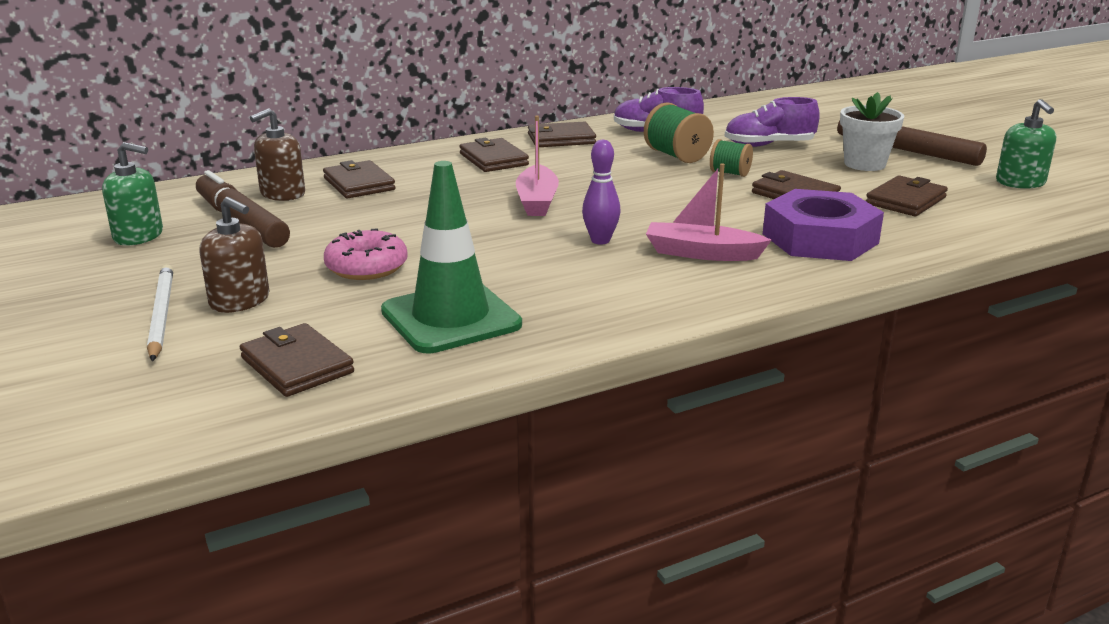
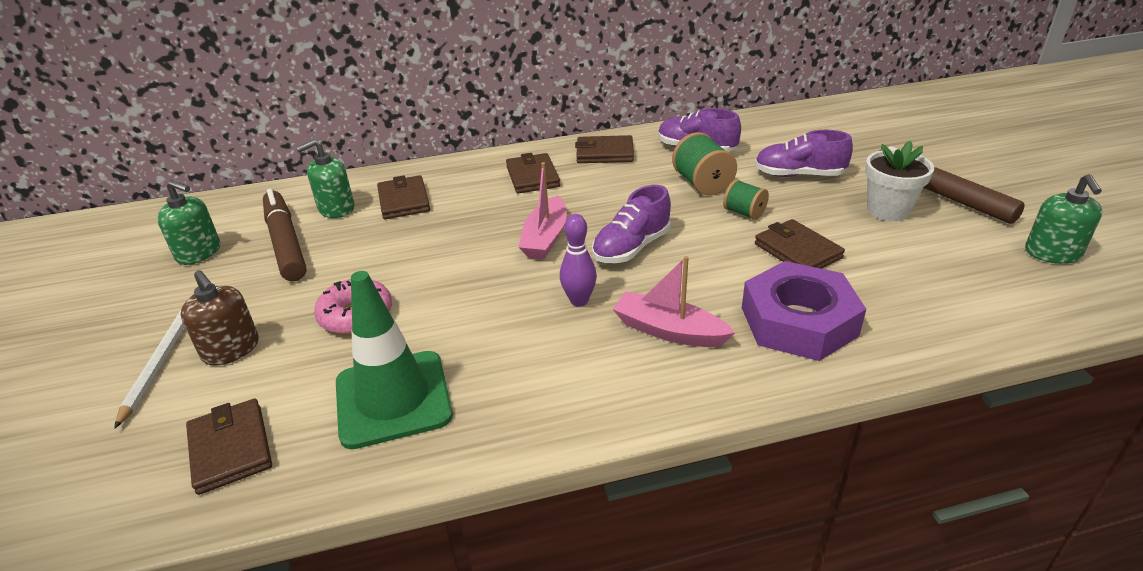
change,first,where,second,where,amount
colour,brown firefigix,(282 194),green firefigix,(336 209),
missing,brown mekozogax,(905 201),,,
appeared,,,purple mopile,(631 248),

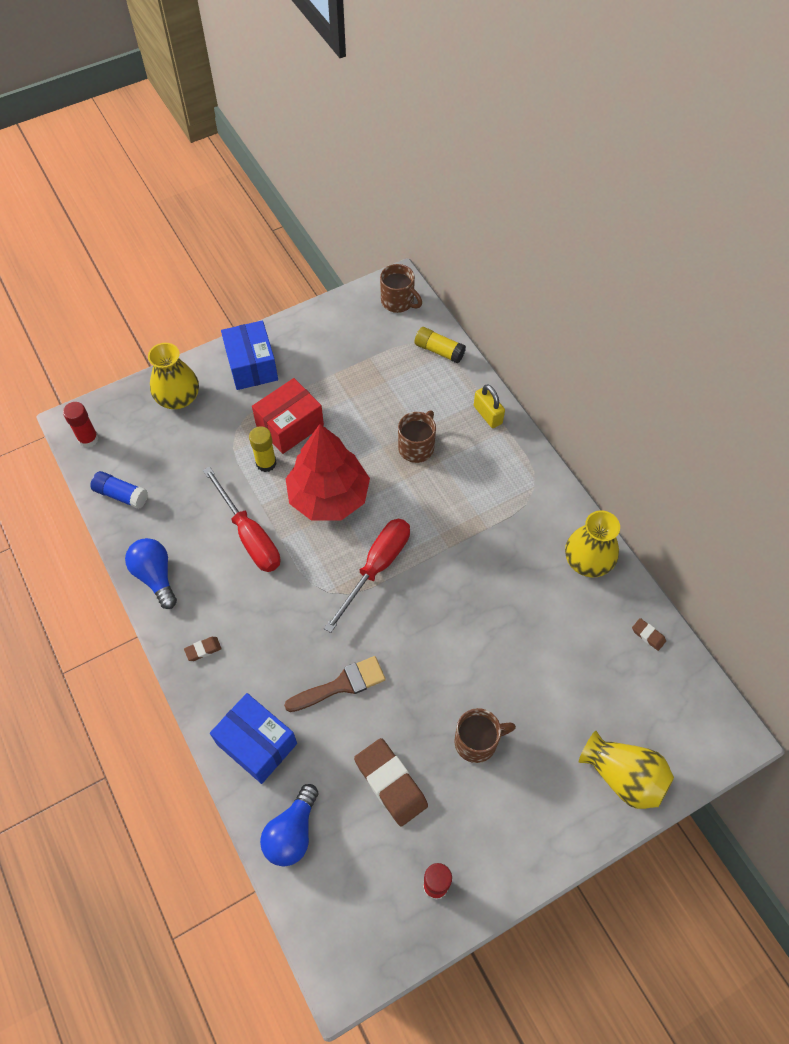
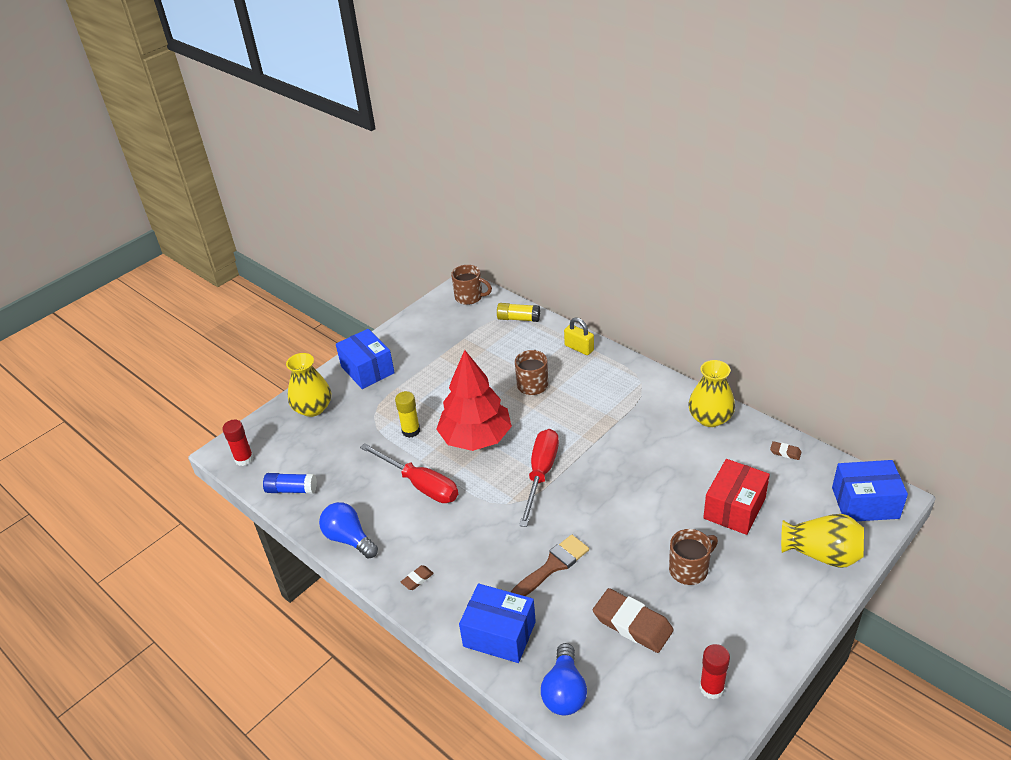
change,first,where,second,where,amount
relocated,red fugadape,(290 426),,(734 508),
appeared,,,blue fugadape,(865 503),

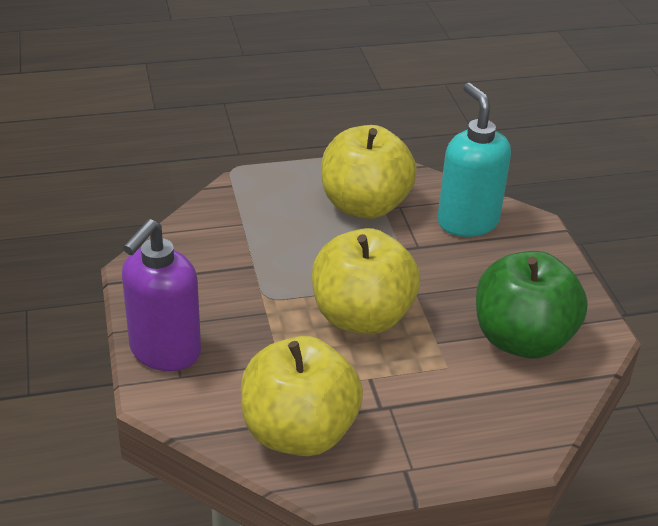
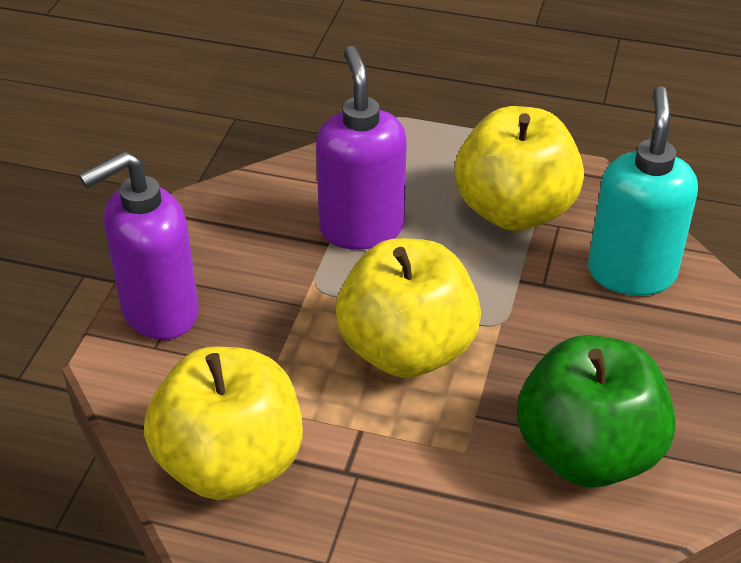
change,first,where,second,where,amount
appeared,,,purple firefigix,(361 228),

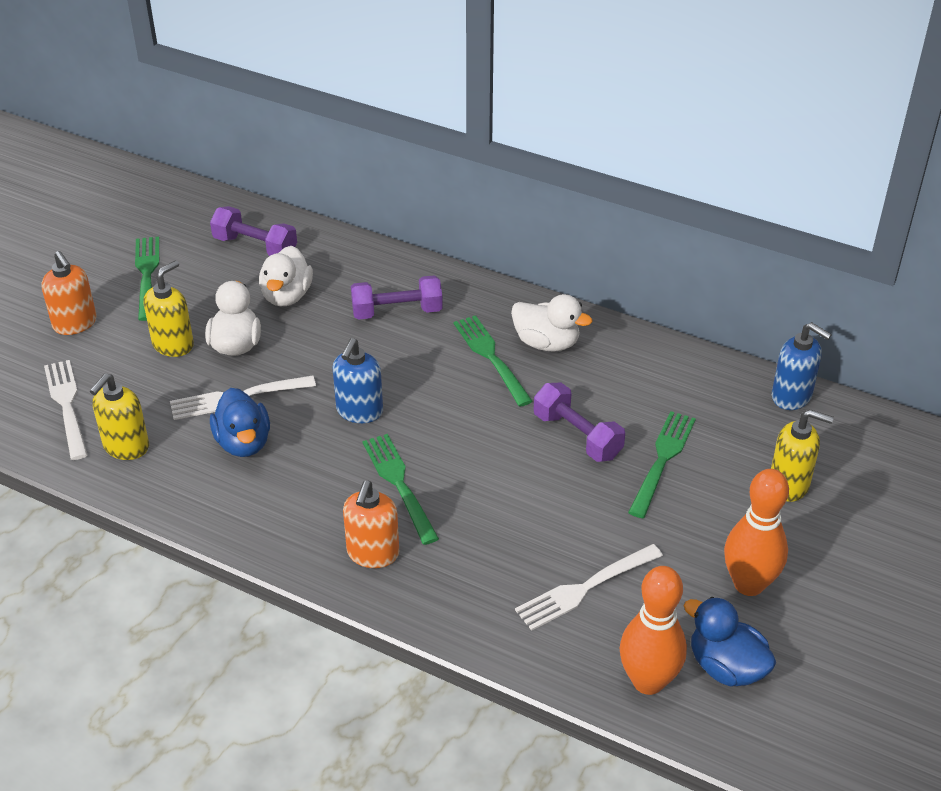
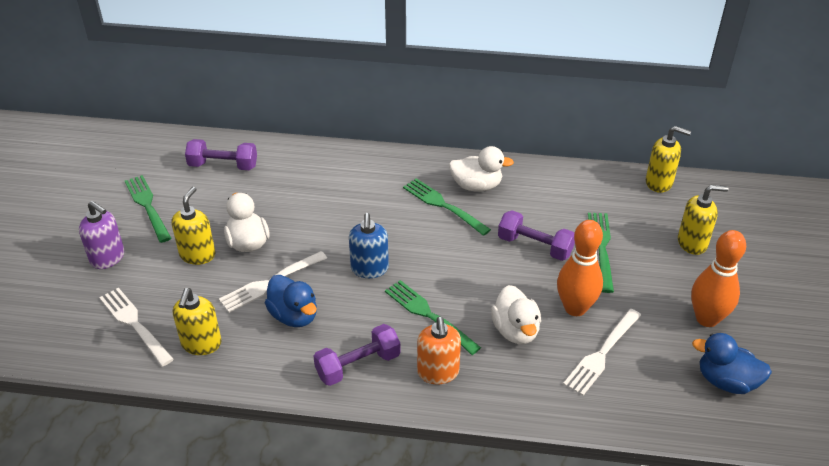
change,first,where,second,where,amount
relocated,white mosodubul,(287 296),,(515 330),
colour,orange firefigix,(75 324),purple firefigix,(108 258),
relocated,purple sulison,(397 312),,(358 365),
colour,blue firefigix,(791 396),yellow firefigix,(659 183),
relocated,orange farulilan,(648 681),,(575 308),

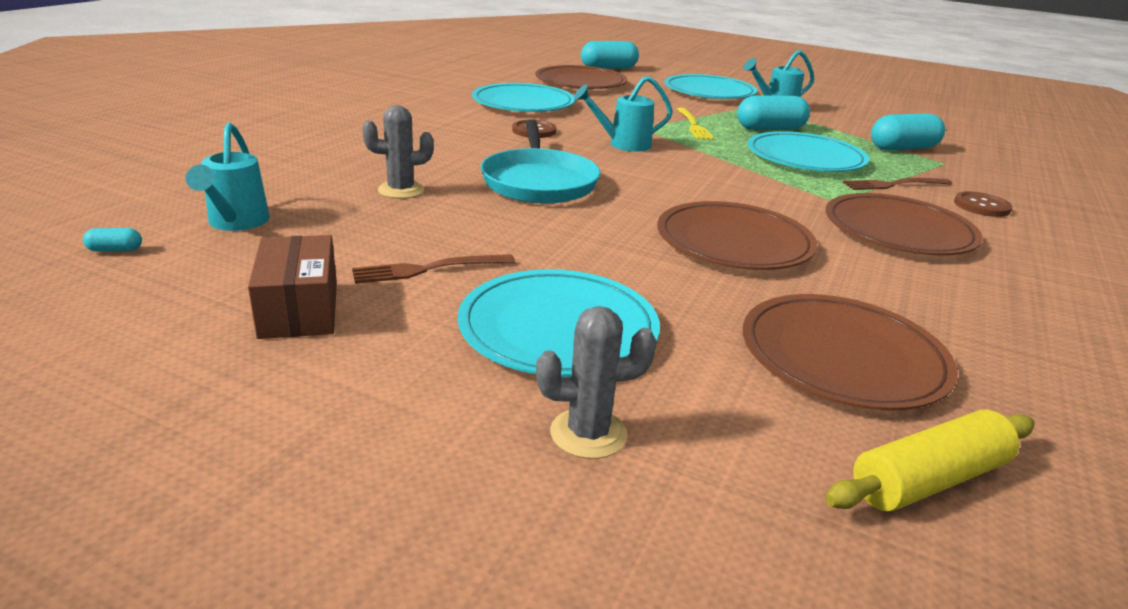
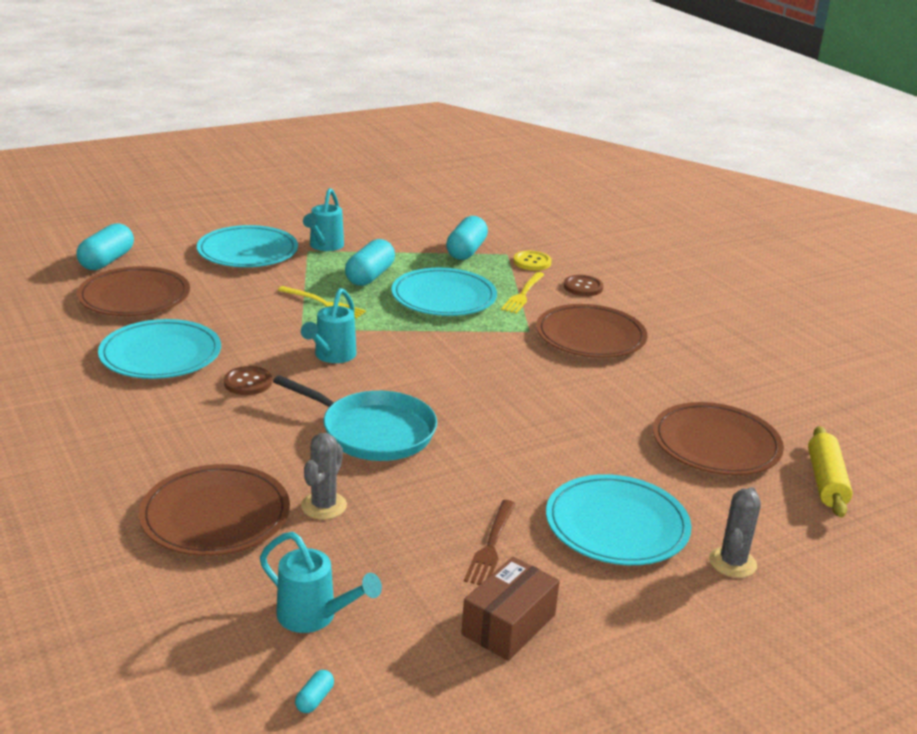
change,first,where,second,where,amount
colour,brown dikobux,(892 185),yellow dikobux,(523 295),
relocated,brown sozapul,(734 242),,(215 515),
spun,brown fugadape,(299 309),,(509 625),75 degrees counterclockwise
appeared,,,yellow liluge,(532 262),

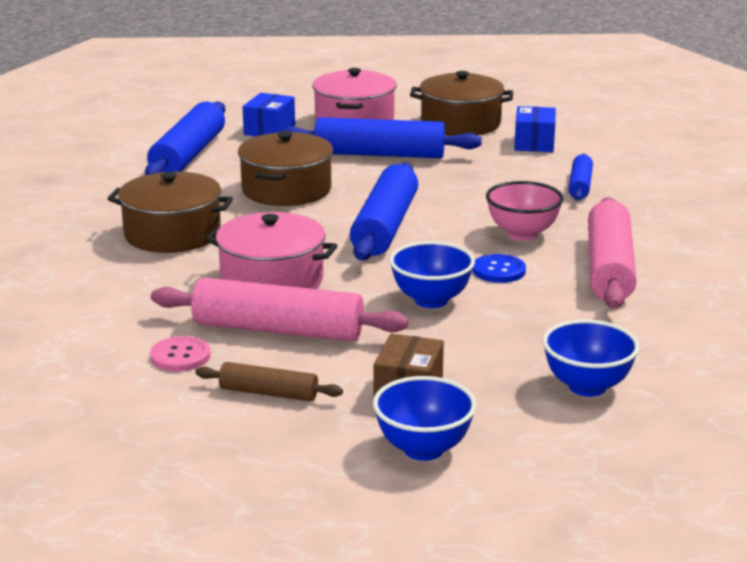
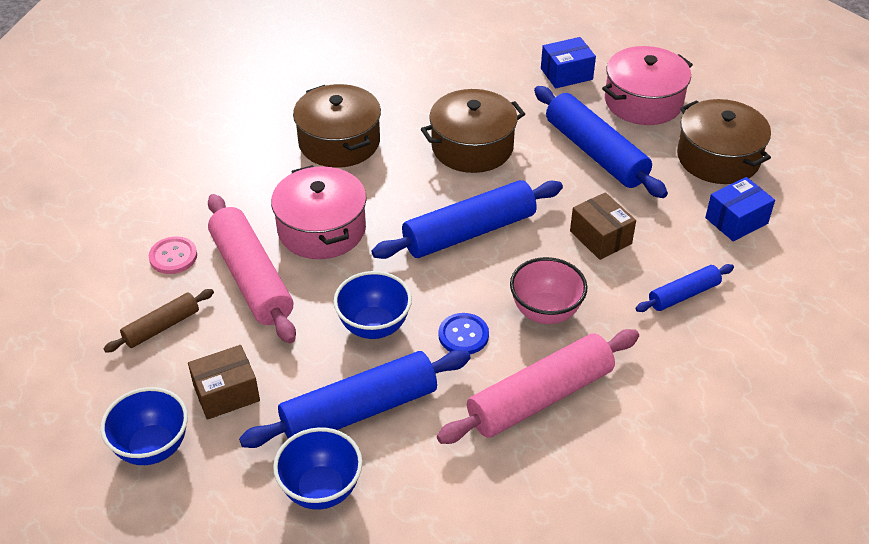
change,first,where,second,where,amount
relocated,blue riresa,(188 155),,(359 410),
spun,brown riresa,(268 393),,(161 327),75 degrees clockwise
appeared,,,brown fugadape,(600 237),

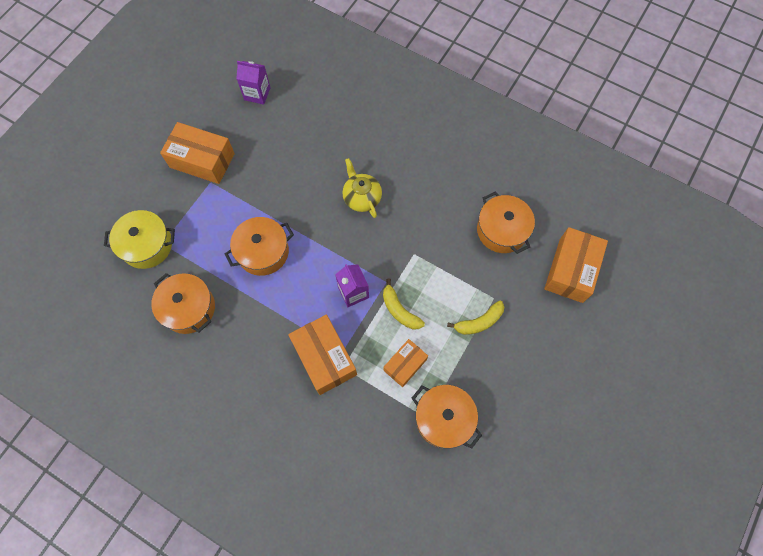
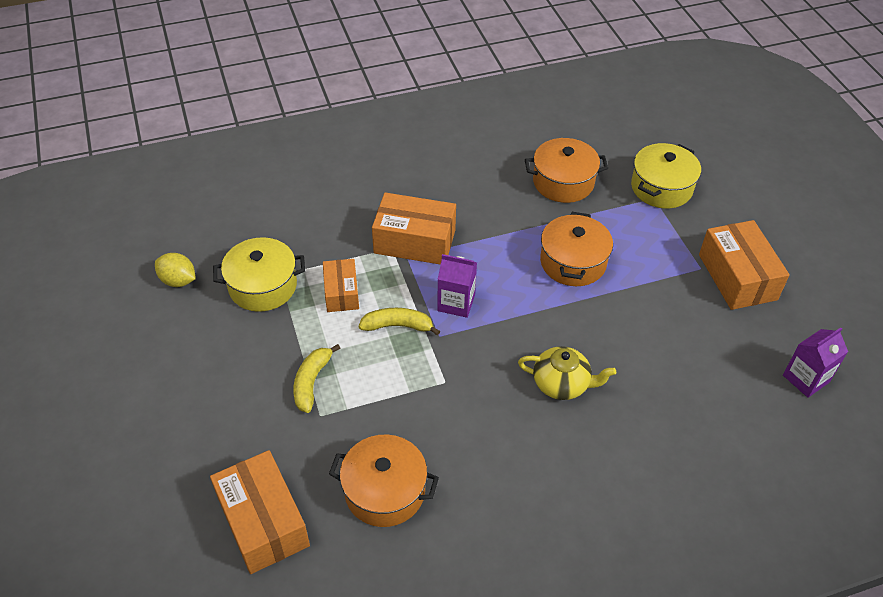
change,first,where,second,where,amount
spun,orange fugadape,(202 160),,(737 277),75 degrees counterclockwise
colour,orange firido,(444 418),yellow firido,(263 286),
appeared,,,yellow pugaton,(178 281),

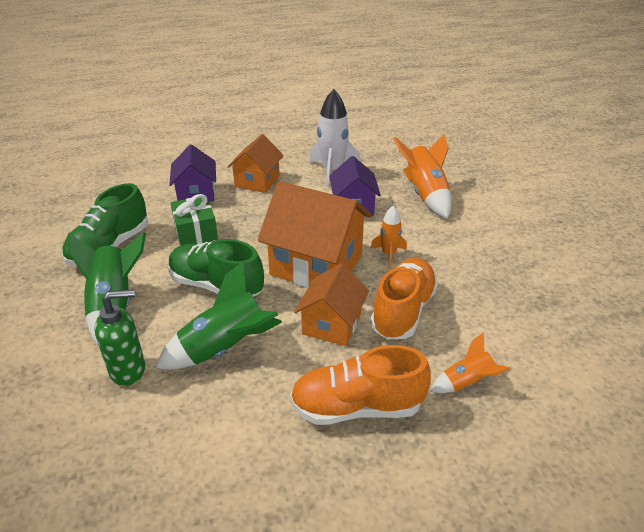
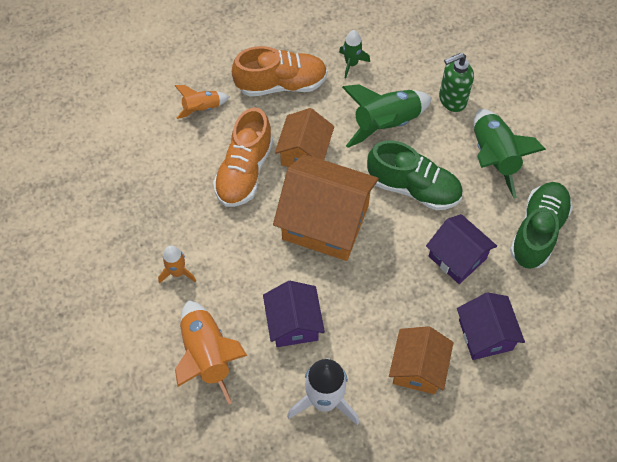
change,first,where,second,where,amount
exchanged,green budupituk,(196 235),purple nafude,(457 257),
relocated,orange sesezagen,(388 254),,(177 272),
appeared,,,green sesezagen,(351 63),

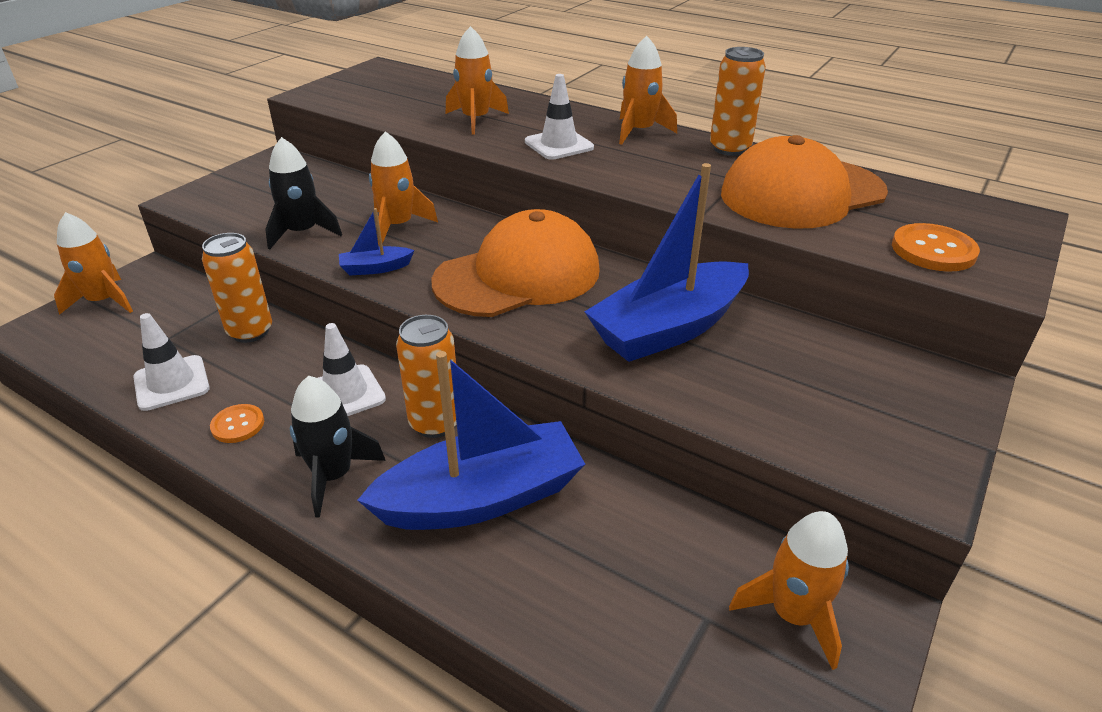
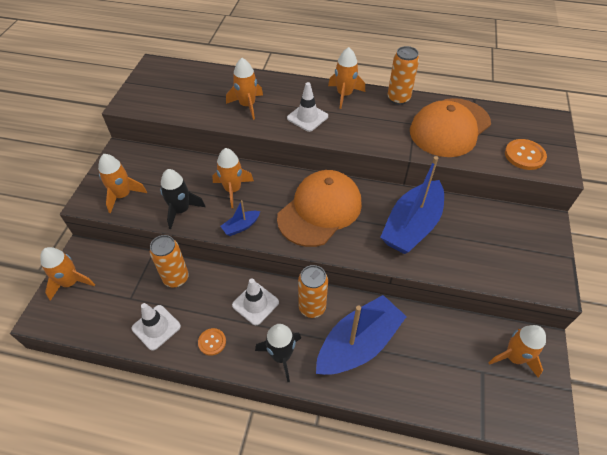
change,first,where,second,where,amount
appeared,,,orange sesezagen,(123 195),

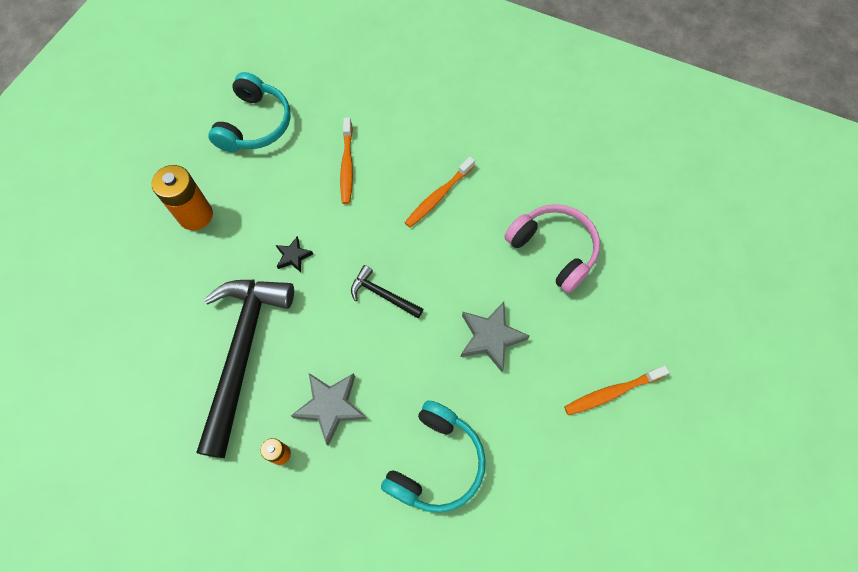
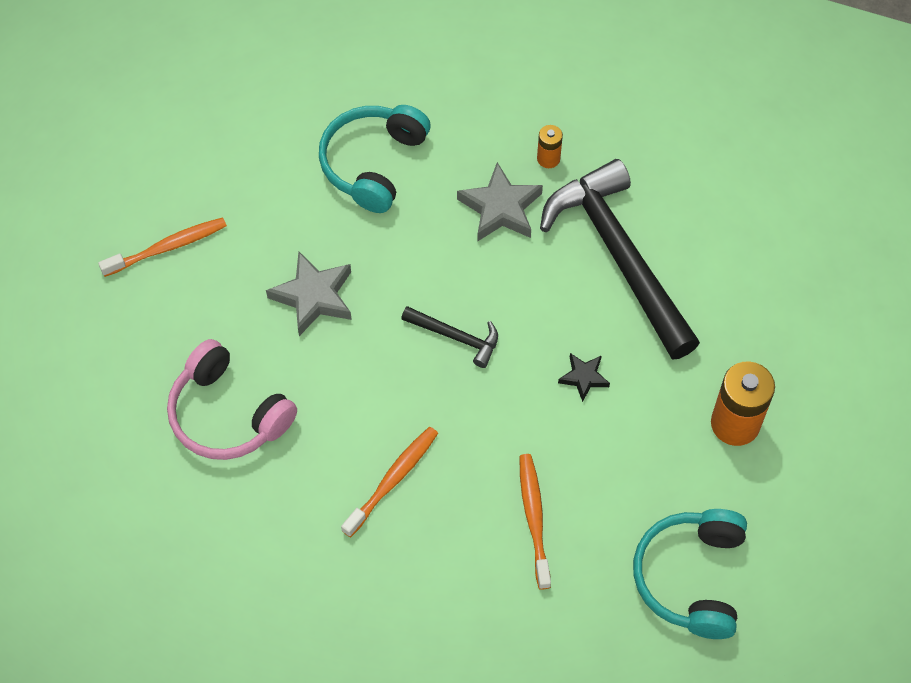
change,first,where,second,where,amount
spun,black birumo,(243 352),,(619 256),150 degrees clockwise

